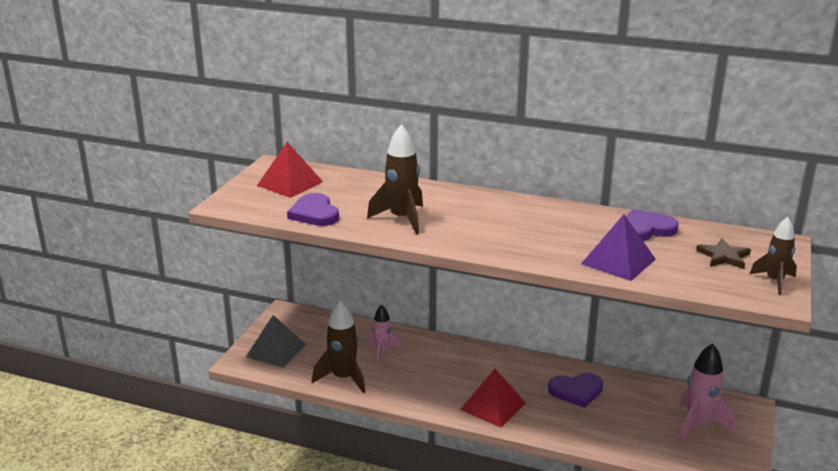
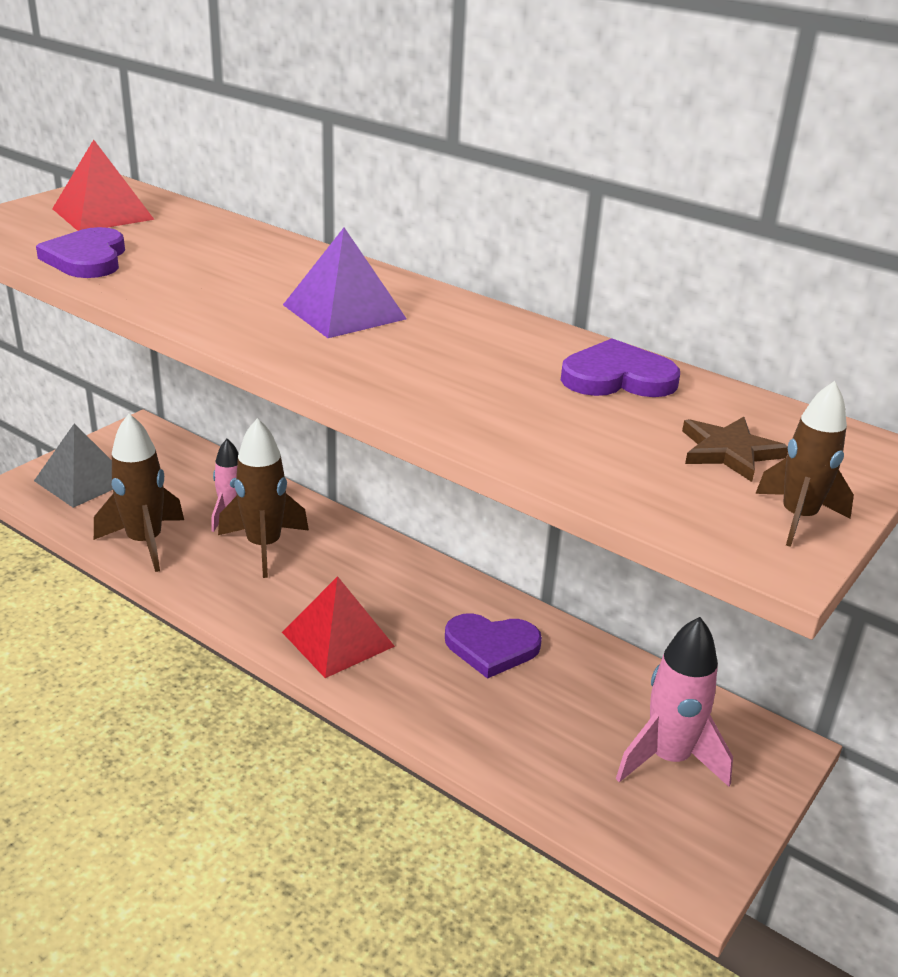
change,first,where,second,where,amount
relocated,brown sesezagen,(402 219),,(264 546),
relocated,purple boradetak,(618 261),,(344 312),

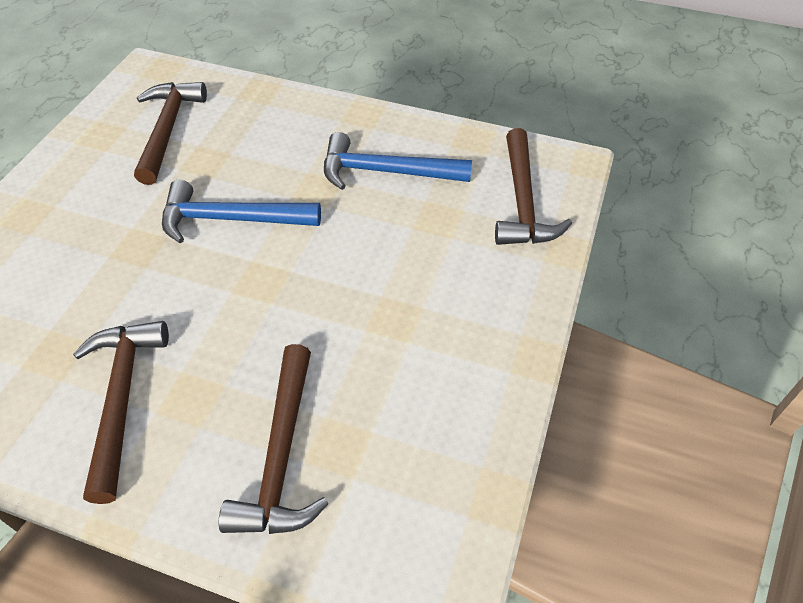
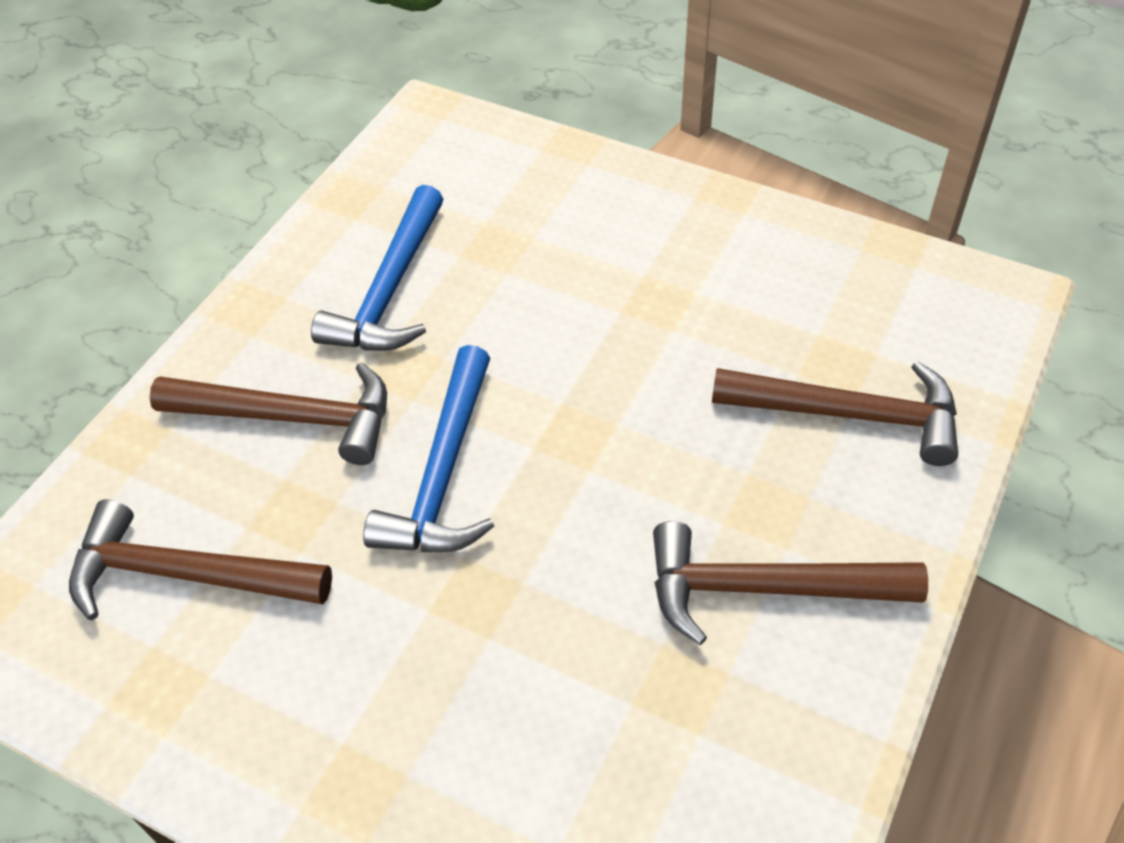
change,first,where,second,where,amount
relocated,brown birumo,(523 201),,(291 417),

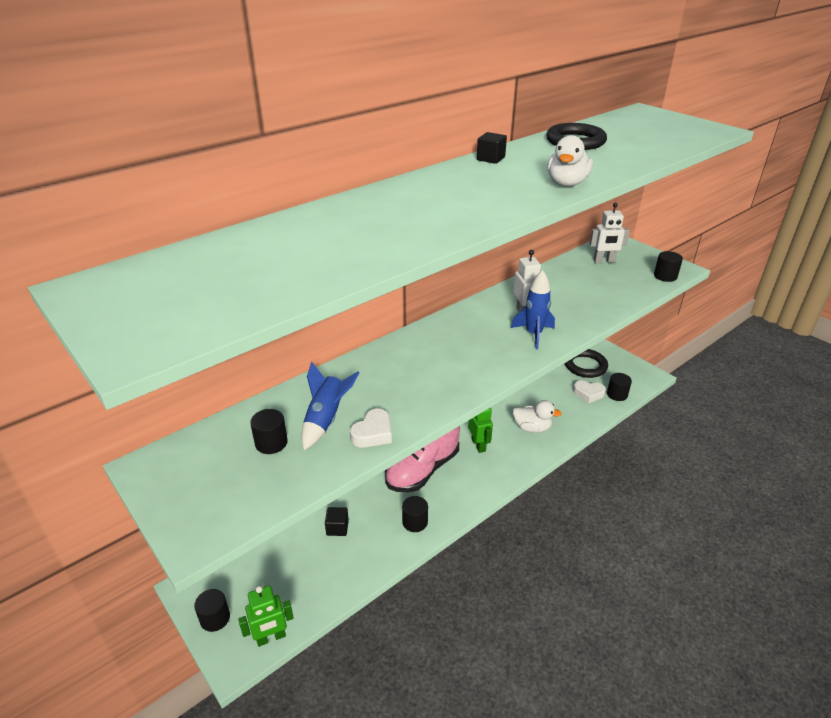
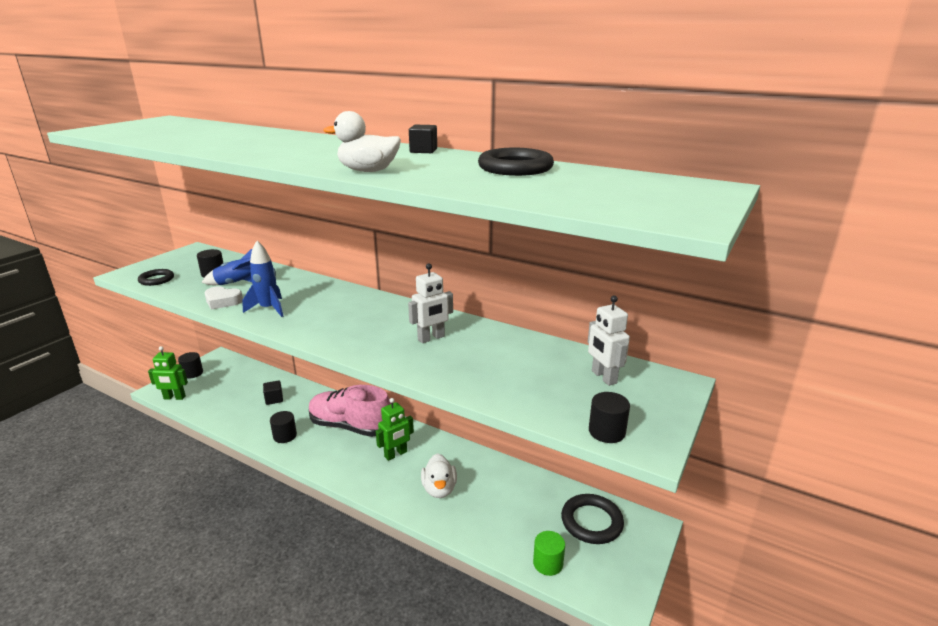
change,first,where,second,where,amount
relocated,blue sesezagen,(533 334),,(269 309),
colour,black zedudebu,(617 394),green zedudebu,(548 563),
missing,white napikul,(588 394),,,
spun,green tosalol,(271 638),,(174 398),45 degrees counterclockwise
appeared,,,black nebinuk,(156 280),

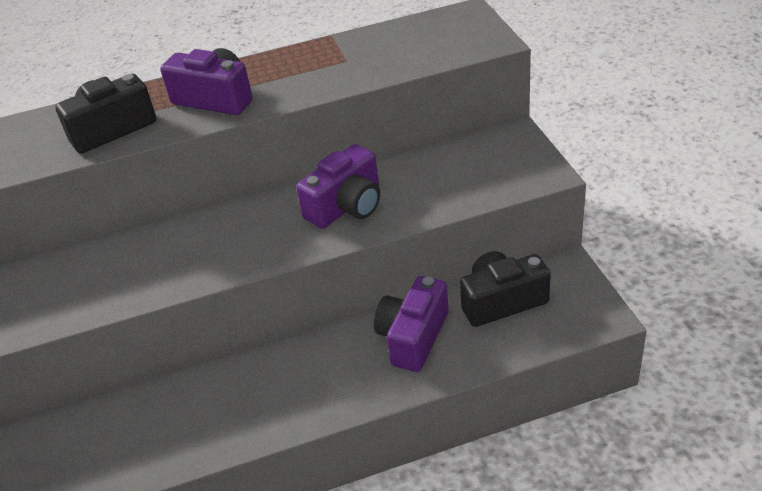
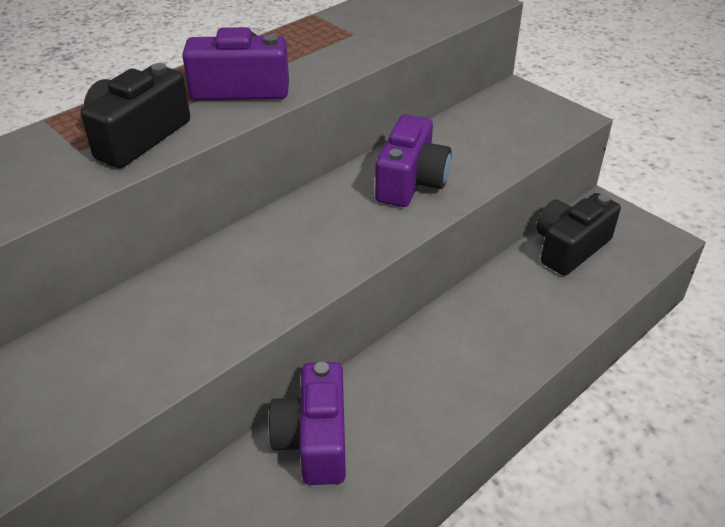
change,first,where,second,where,amount
relocated,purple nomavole,(413 337),,(314 439),

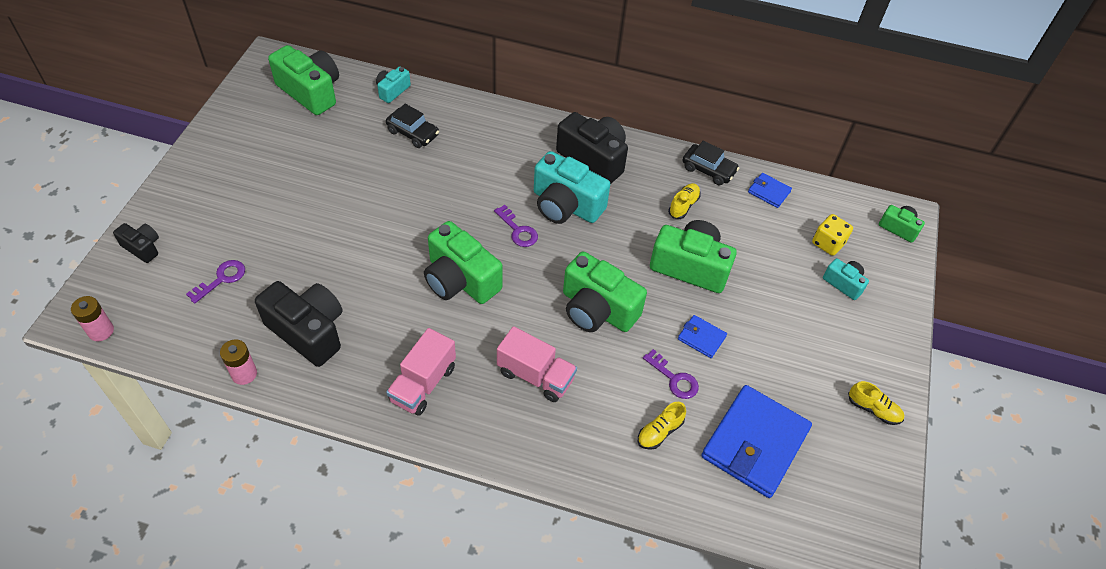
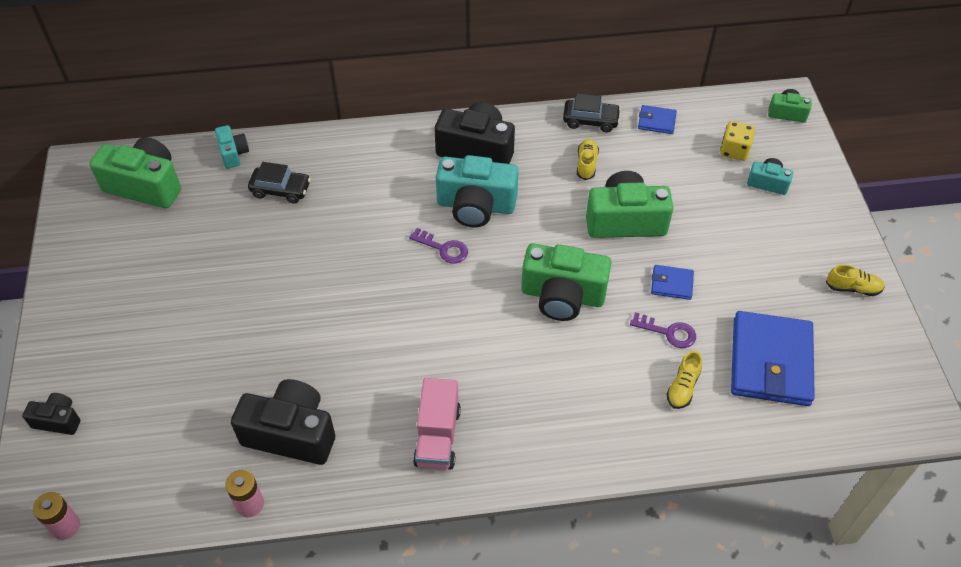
change,first,where,second,where,amount
spun,turquoise nomavole,(392 91),,(233 153),150 degrees clockwise
missing,green nomavole,(460 280),,,
missing,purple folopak,(221 279),,,
missing,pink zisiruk,(535 375),,,

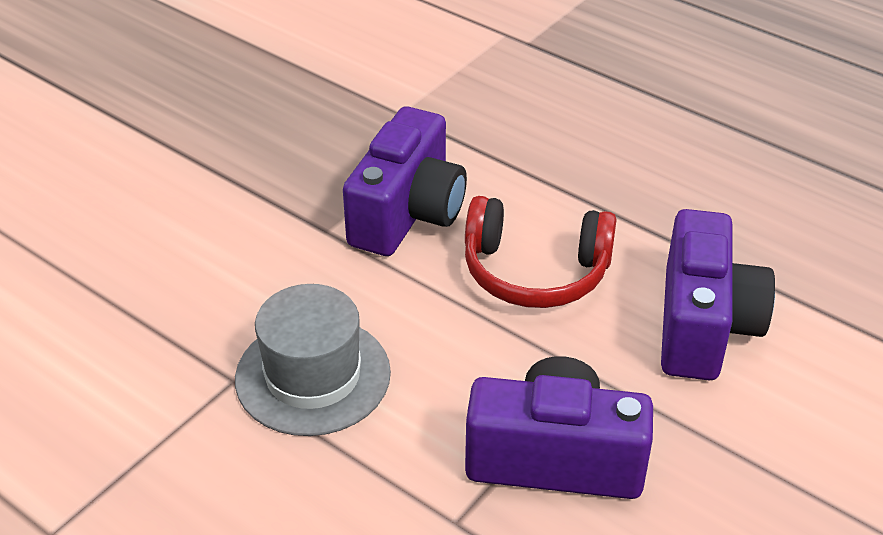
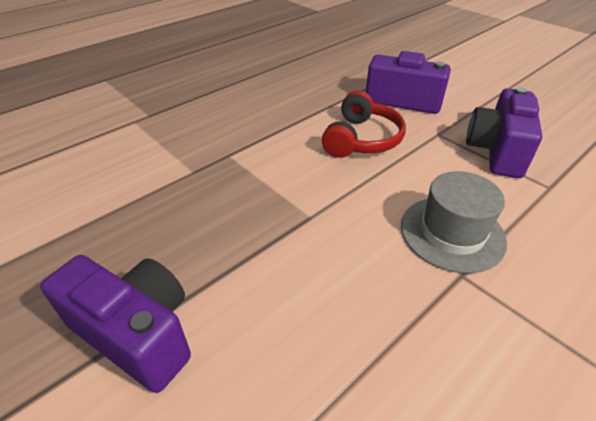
change,first,where,second,where,amount
relocated,purple nomavole,(407 213),,(137 334),

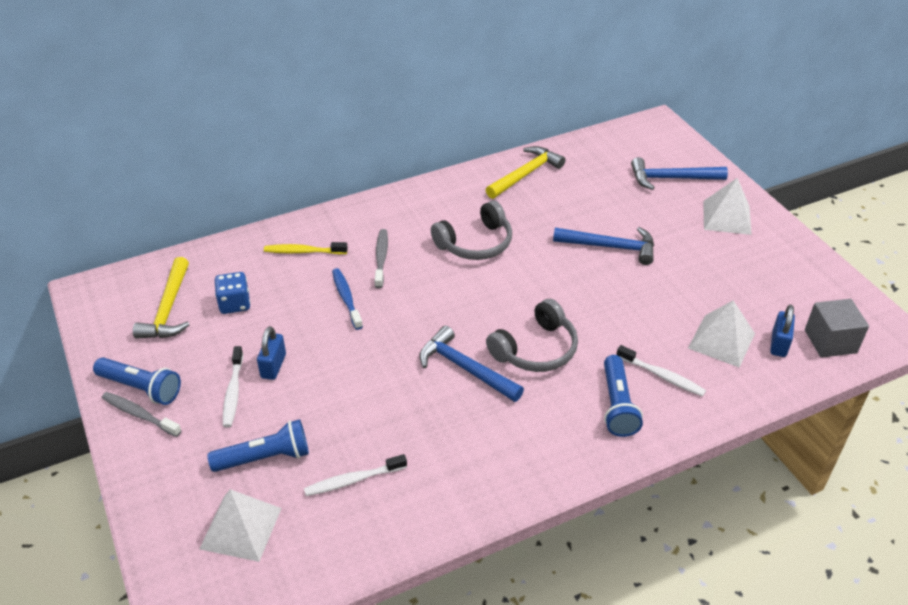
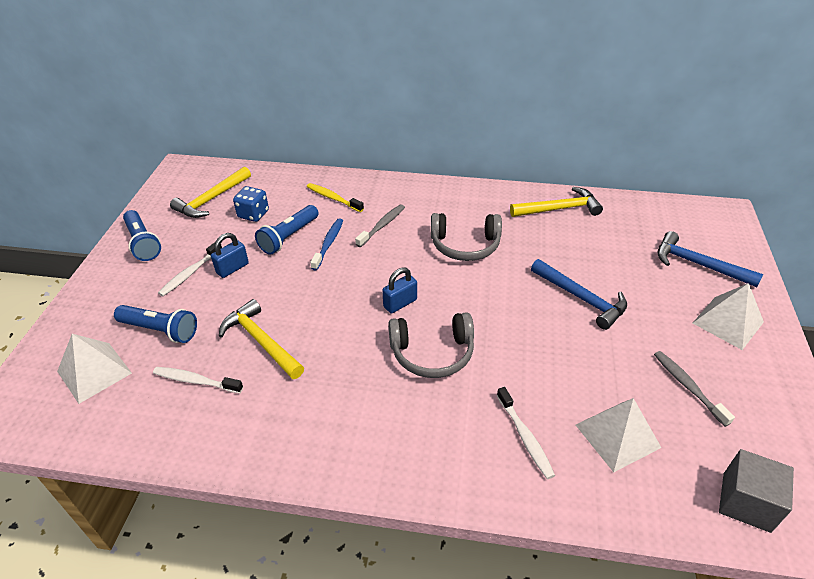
change,first,where,second,where,amount
relocated,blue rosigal,(778 344),,(400 303),
missing,blue birumo,(465 368),,,
relocated,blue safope,(617 405),,(288 237),
relocated,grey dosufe,(139 414),,(688 386),
appeared,,,yellow birumo,(261 341),

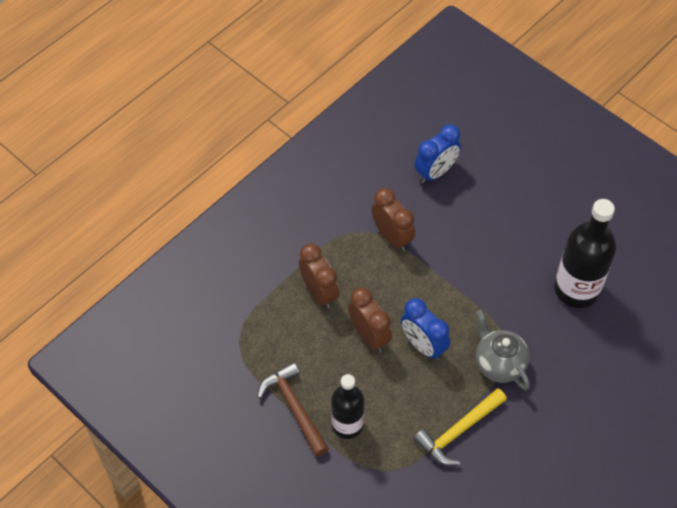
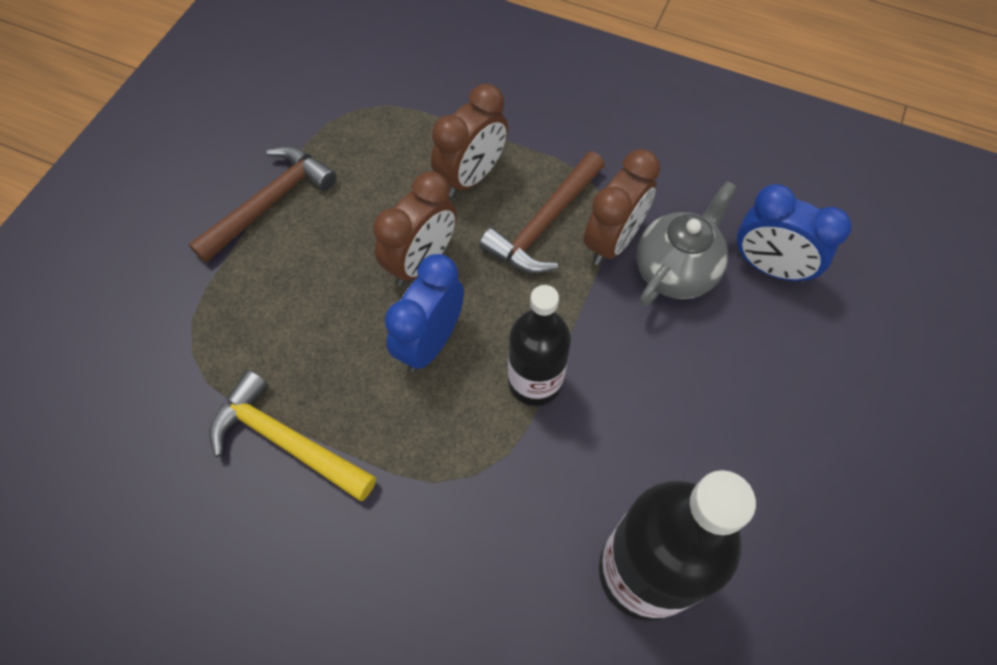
change,first,where,second,where,amount
relocated,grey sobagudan,(499 364),,(676 271),
relocated,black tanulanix,(347 424),,(535 381),
appeared,,,brown birumo,(544 224),

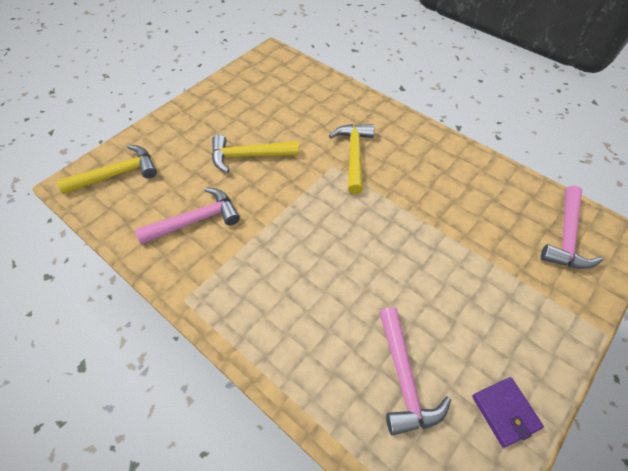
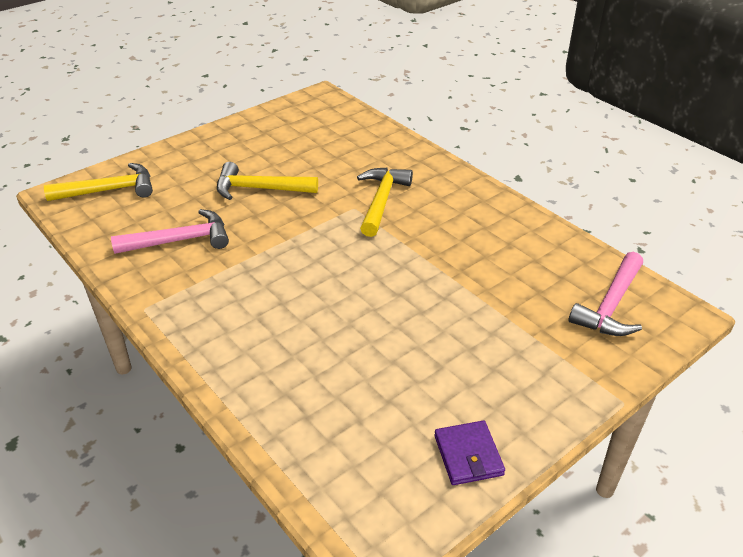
change,first,where,second,where,amount
missing,pink birumo,(403 378),,,

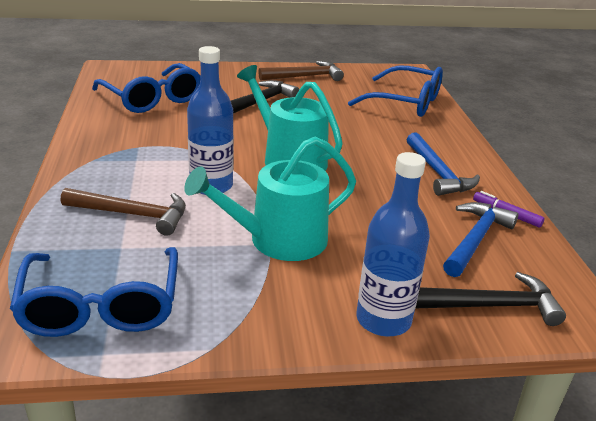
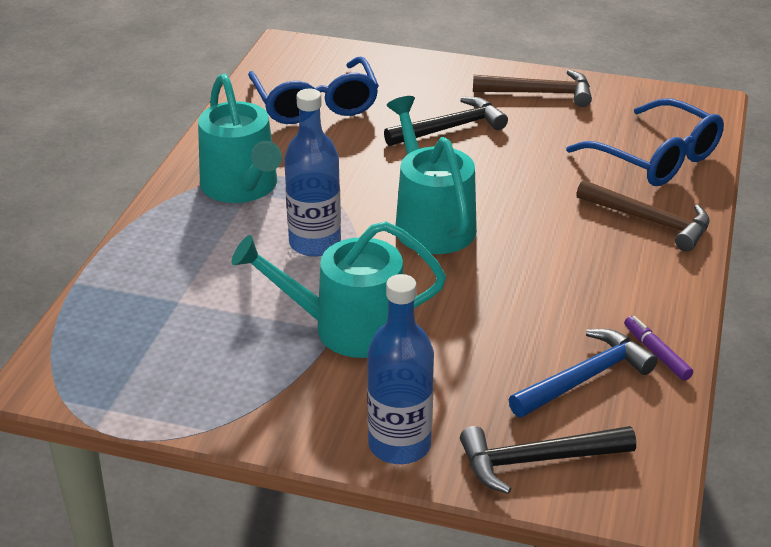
change,first,where,second,where,amount
missing,blue birumo,(438 173),,,
relocated,brown birumo,(133 214),,(650 221),
missing,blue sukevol,(101 306),,,
spun,black birumo,(493 306),,(537 460),150 degrees clockwise
appeared,,,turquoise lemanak,(242 187),

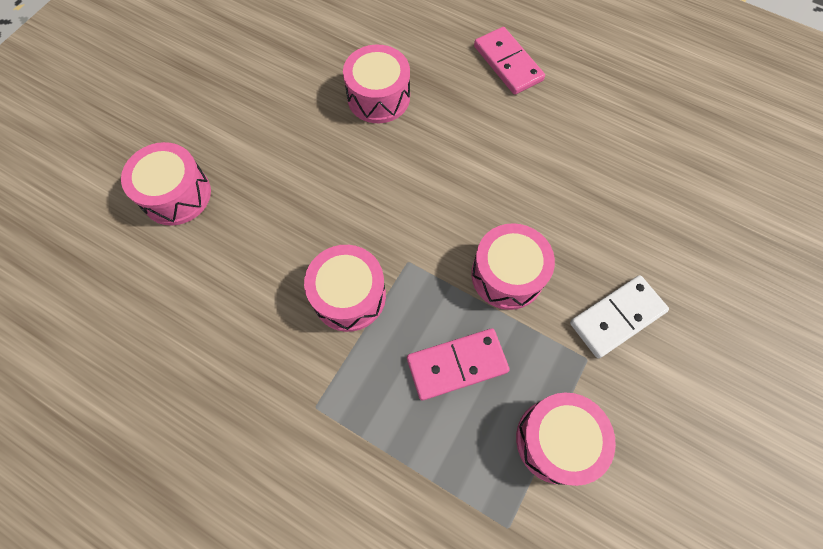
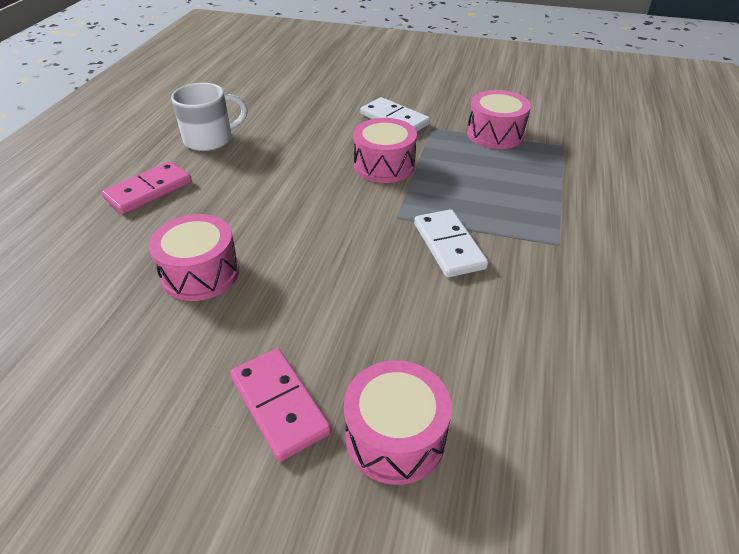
change,first,where,second,where,amount
exchanged,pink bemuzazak,(349 296),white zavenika,(449 246),
relocated,pink zavenika,(457 365),,(280 405),
appeared,,,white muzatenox,(210 139),

